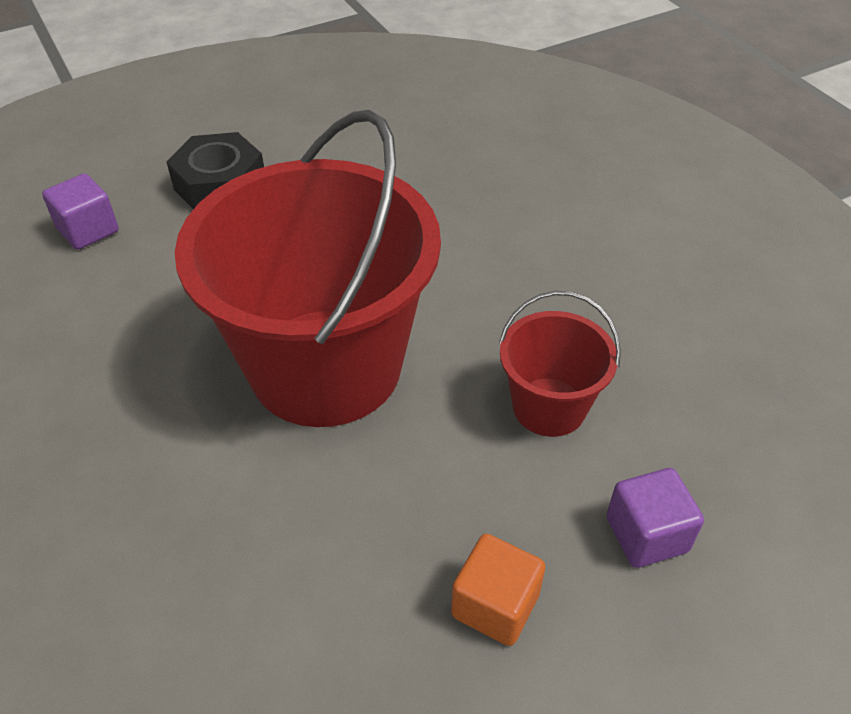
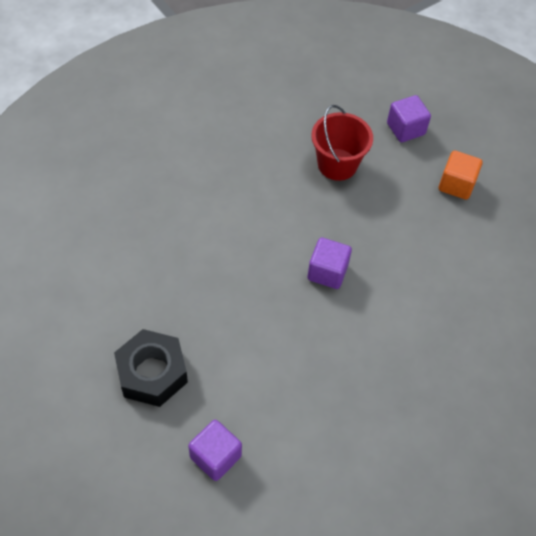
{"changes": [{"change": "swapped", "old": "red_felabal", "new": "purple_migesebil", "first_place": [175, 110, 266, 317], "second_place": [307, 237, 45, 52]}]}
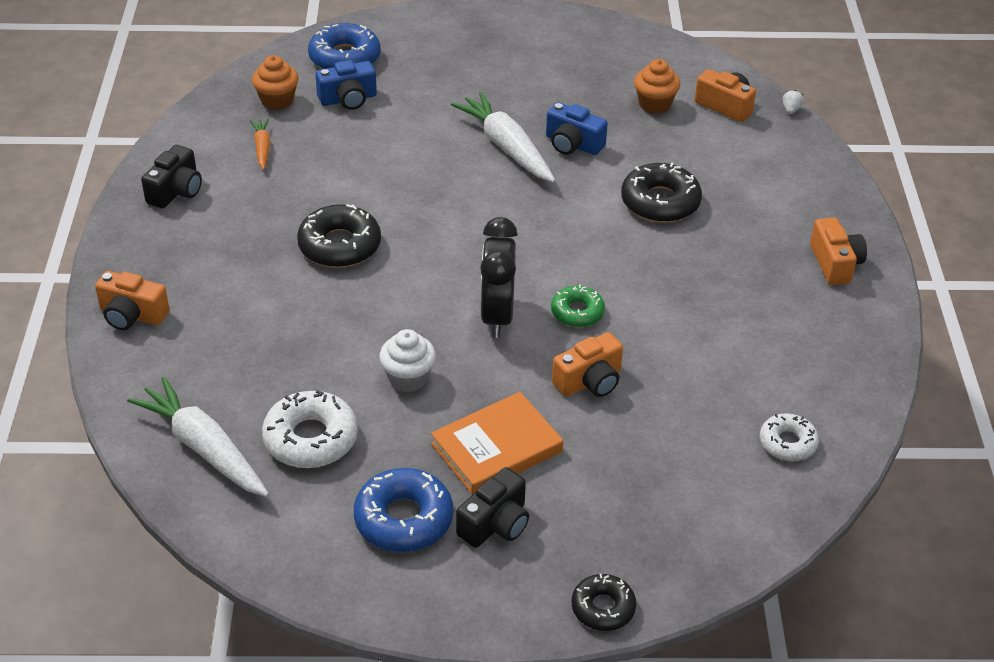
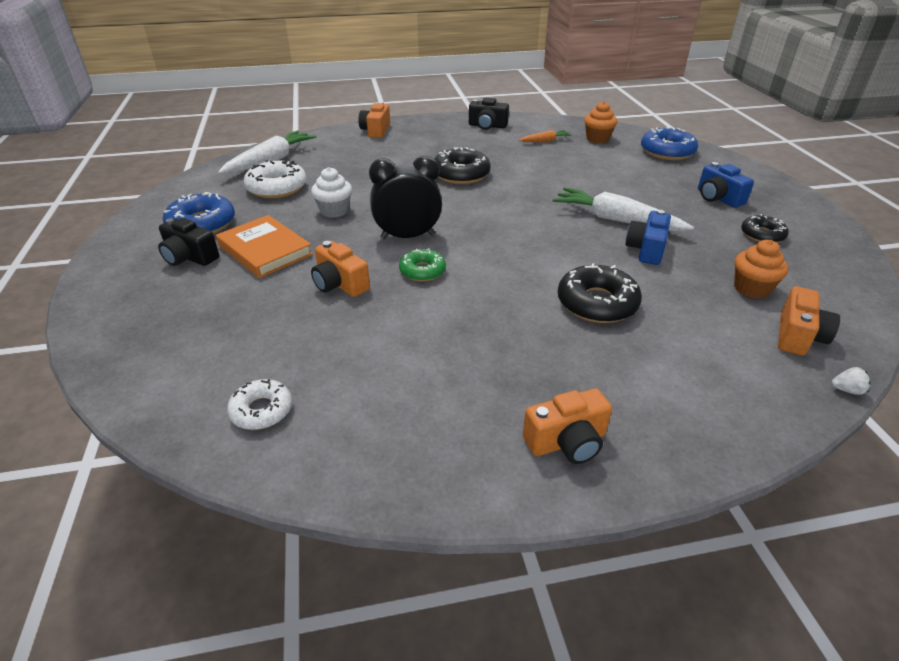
{"changes": [{"change": "shifted", "old": "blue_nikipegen", "first_place": [315, 60, 62, 50], "second_place": [698, 162, 56, 46]}, {"change": "shifted", "old": "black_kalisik", "first_place": [572, 574, 64, 57], "second_place": [741, 214, 48, 29]}, {"change": "rotated", "old": "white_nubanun", "first_place": [451, 92, 105, 91], "second_place": [553, 187, 141, 44], "degrees": -105}]}
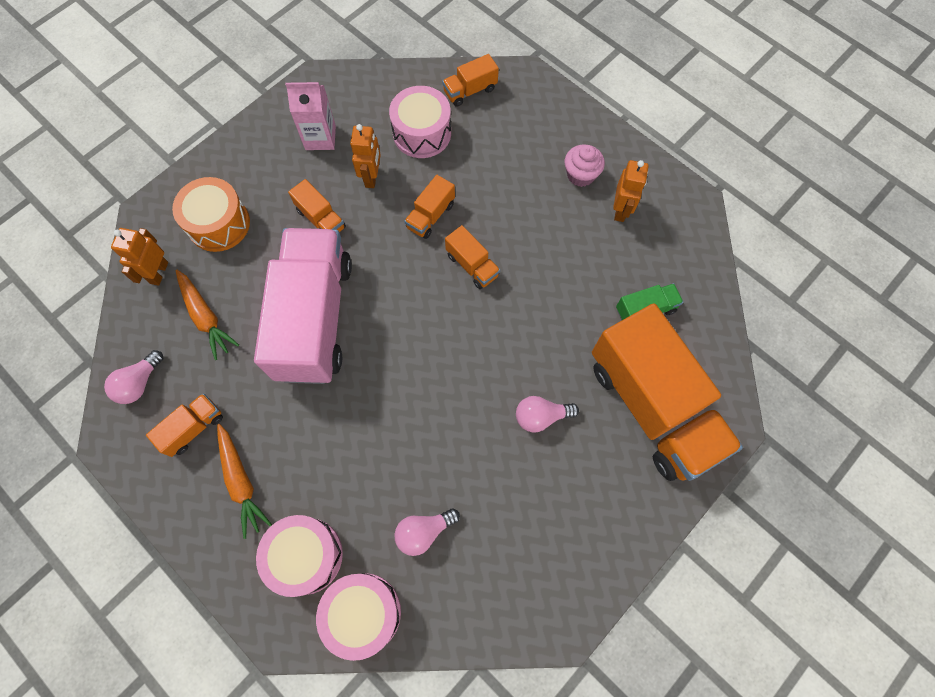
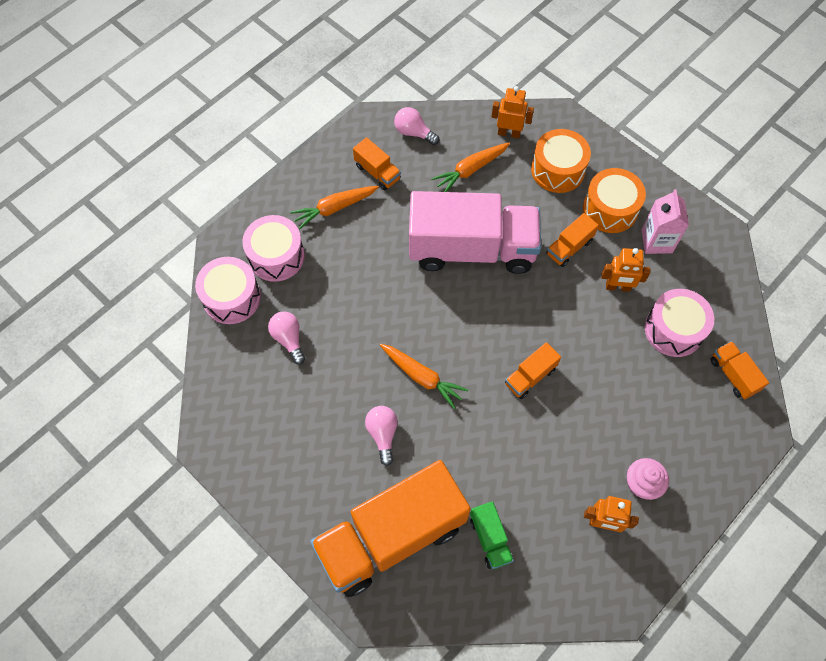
{"changes": [{"change": "gone", "old": "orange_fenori", "first_place": [404, 175, 51, 64]}, {"change": "new", "new": "orange_nubanun", "second_place": [380, 344, 88, 65]}, {"change": "new", "new": "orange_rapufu", "second_place": [583, 168, 63, 65]}]}
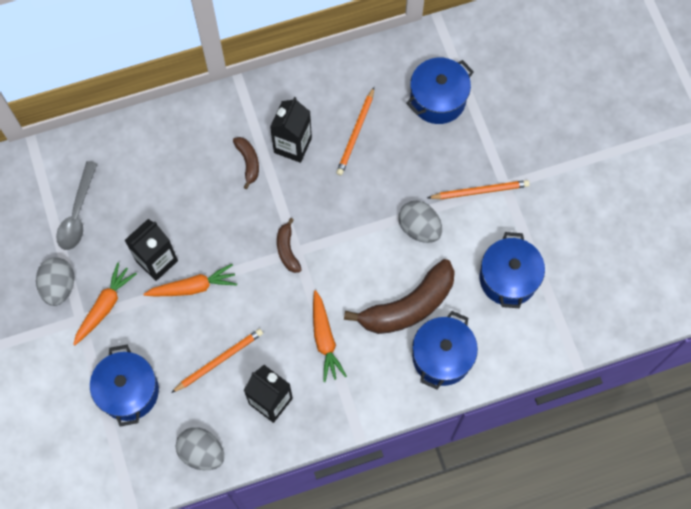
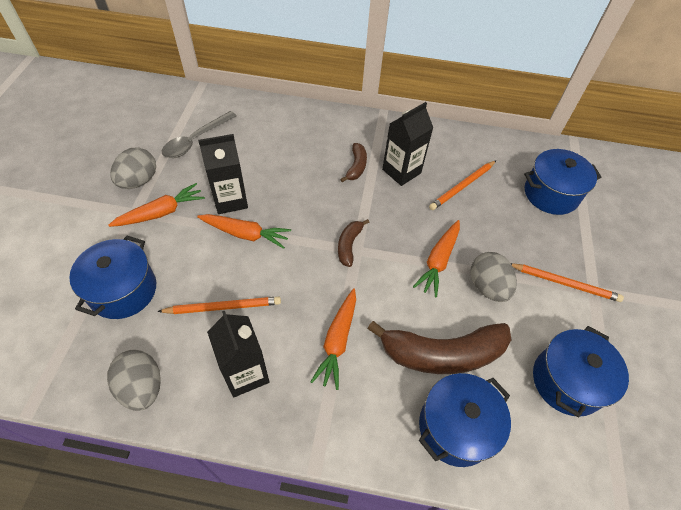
{"changes": [{"change": "new", "new": "orange_nubanun", "second_place": [413, 220, 47, 77]}]}
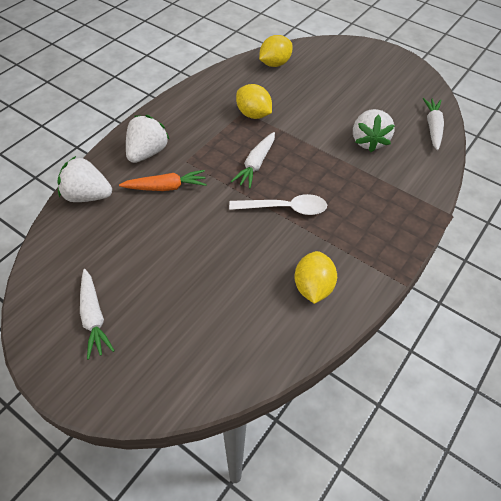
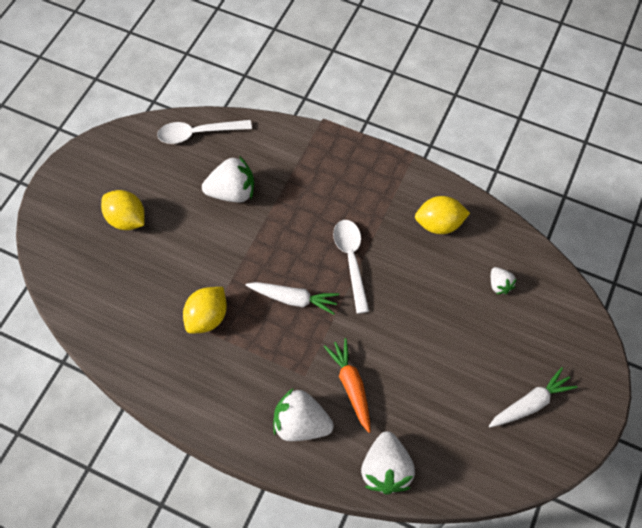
{"changes": [{"change": "new", "new": "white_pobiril", "second_place": [491, 267, 25, 27]}, {"change": "shifted", "old": "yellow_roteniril", "first_place": [259, 35, 34, 32], "second_place": [101, 190, 44, 40]}, {"change": "swapped", "old": "white_nubanun", "new": "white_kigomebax", "first_place": [423, 98, 21, 53], "second_place": [157, 120, 95, 24]}]}
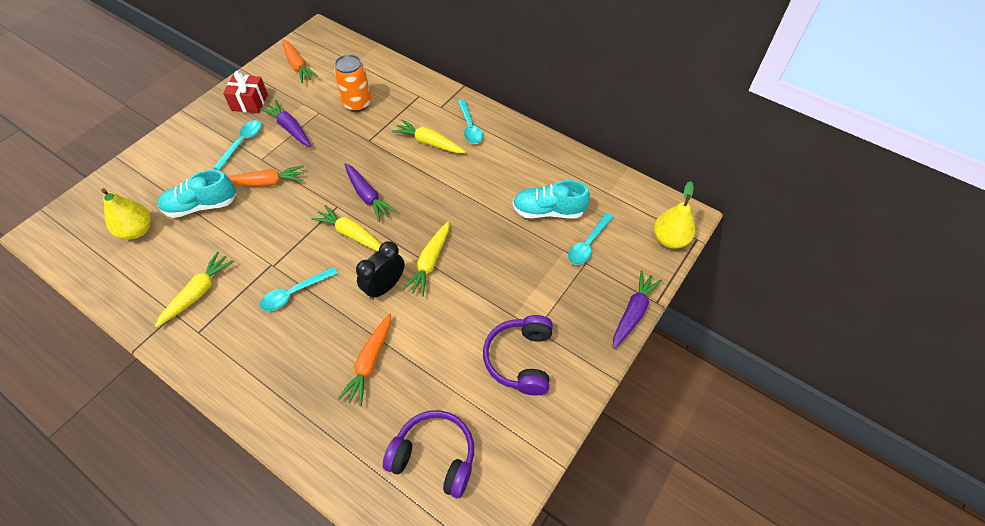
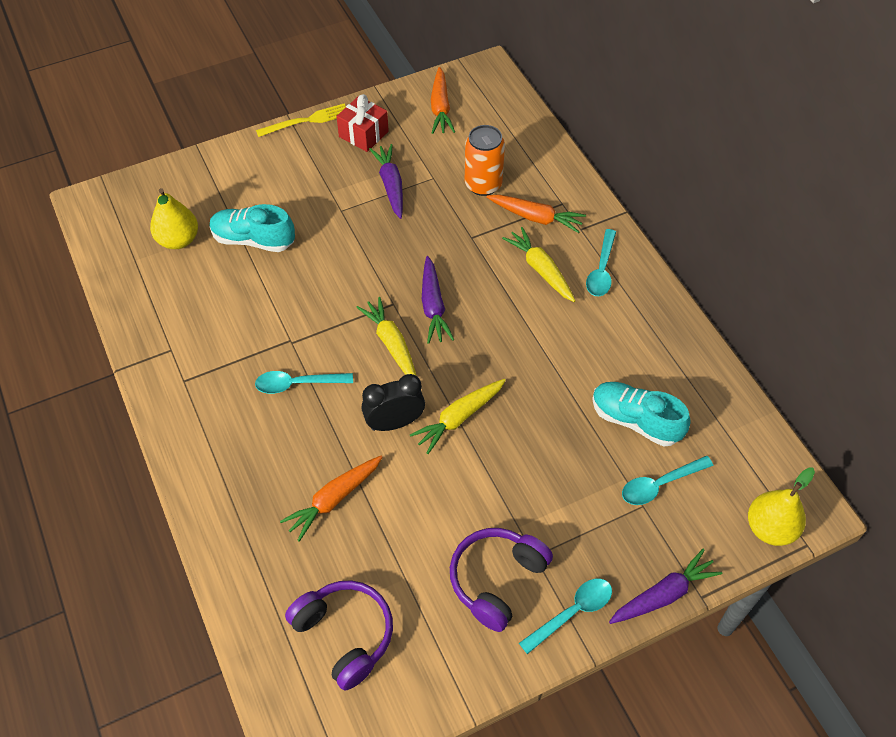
{"changes": [{"change": "gone", "old": "yellow_nubanun", "first_place": [155, 252, 79, 75]}, {"change": "new", "new": "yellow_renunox", "second_place": [256, 103, 90, 34]}, {"change": "shifted", "old": "turquoise_kigomebax", "first_place": [213, 120, 49, 50], "second_place": [519, 579, 93, 75]}, {"change": "shifted", "old": "orange_nubanun", "first_place": [228, 166, 76, 21], "second_place": [486, 194, 100, 39]}]}
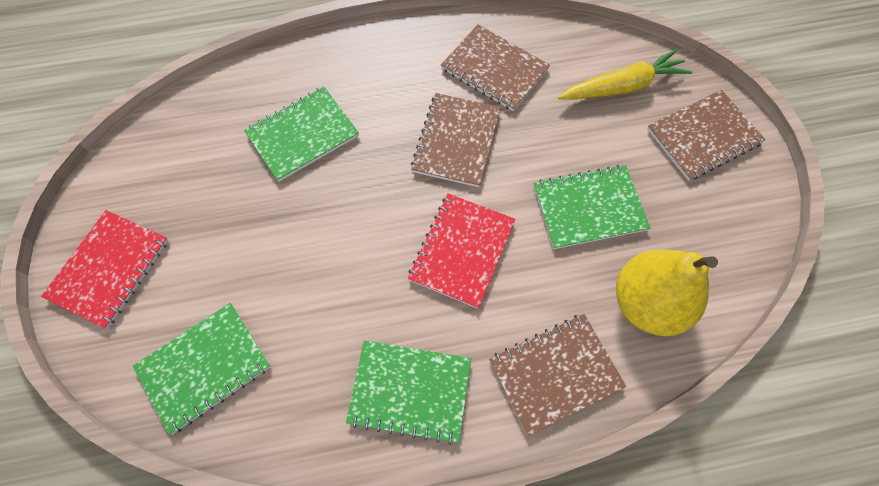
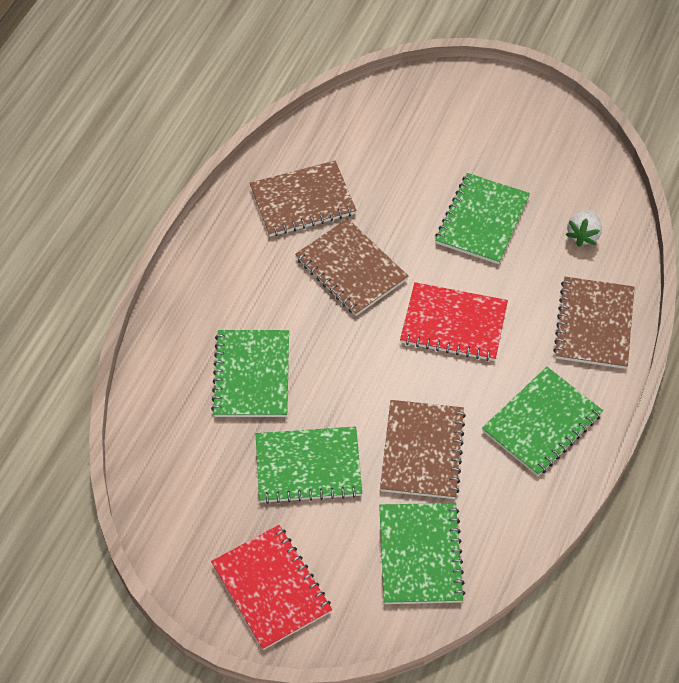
{"changes": [{"change": "gone", "old": "yellow_nubanun", "first_place": [558, 49, 134, 51]}, {"change": "new", "new": "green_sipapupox", "second_place": [256, 426, 106, 78]}, {"change": "shifted", "old": "brown_sipapupox", "first_place": [647, 90, 119, 91], "second_place": [380, 400, 86, 99]}, {"change": "swapped", "old": "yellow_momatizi", "new": "white_pobiril", "first_place": [616, 249, 102, 87], "second_place": [566, 210, 36, 37]}, {"change": "rotated", "old": "red_sipapupox", "first_place": [408, 193, 107, 116], "second_place": [400, 282, 108, 79], "degrees": -45}]}
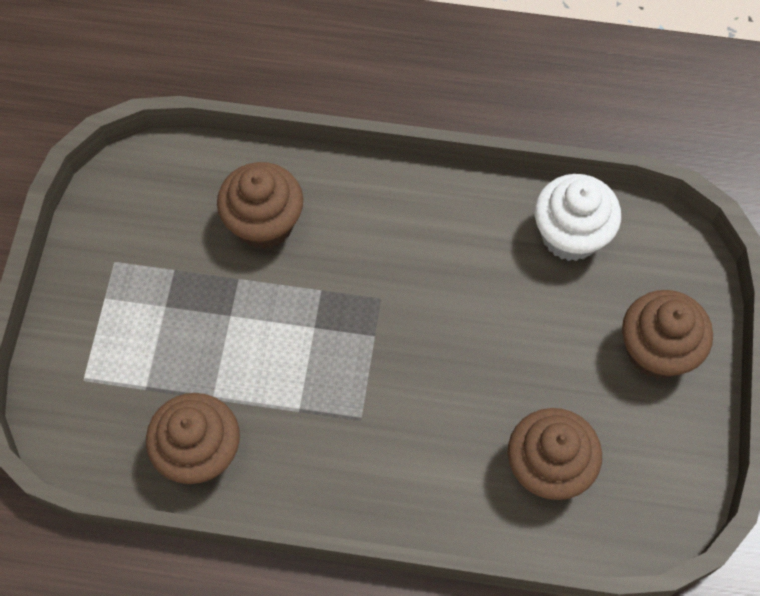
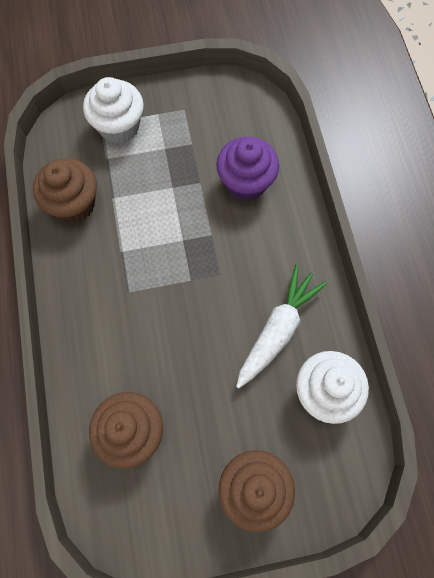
{"changes": [{"change": "new", "new": "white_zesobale", "second_place": [83, 77, 61, 67]}, {"change": "new", "new": "white_nubanun", "second_place": [236, 264, 92, 124]}, {"change": "repainted", "old": "brown_zesobale", "new": "purple_zesobale", "first_place": [217, 162, 86, 87], "second_place": [216, 136, 63, 65]}]}
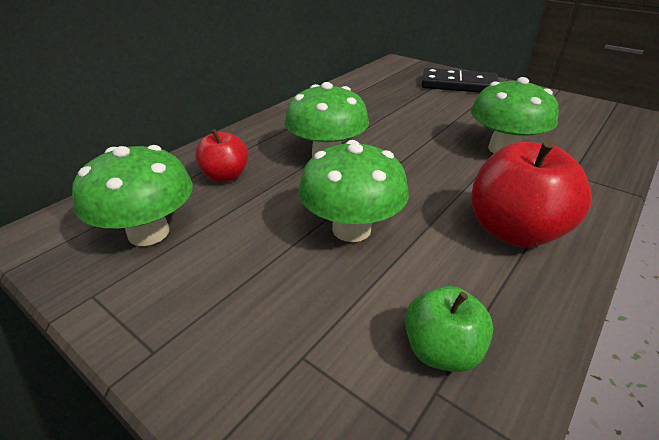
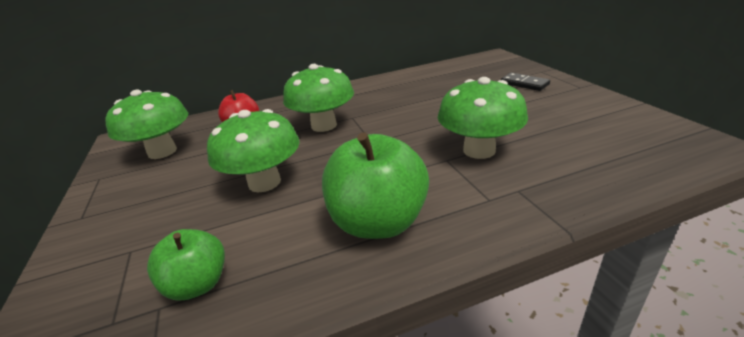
{"changes": [{"change": "repainted", "old": "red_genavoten", "new": "green_genavoten", "first_place": [471, 139, 121, 108], "second_place": [322, 132, 107, 107]}, {"change": "scaled", "old": "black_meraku", "first_place": [422, 68, 77, 25], "second_place": [501, 73, 49, 18], "factor": 0.55}]}
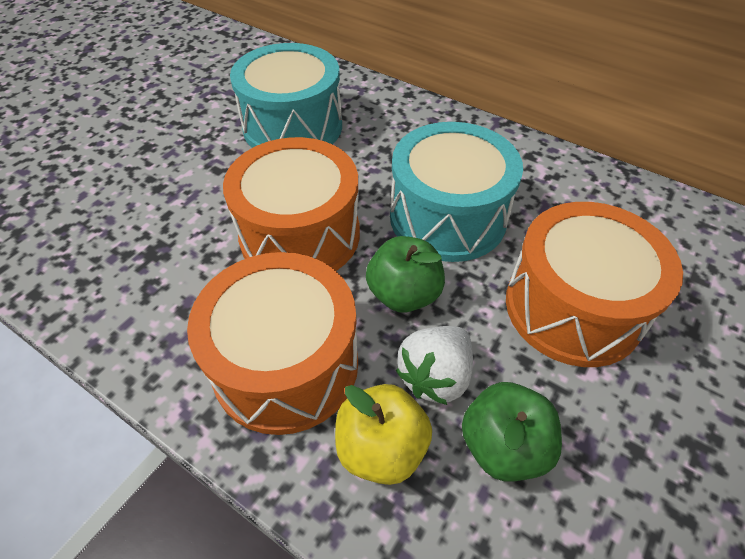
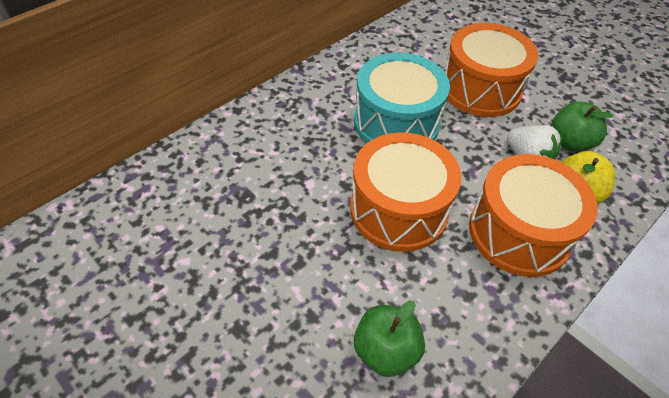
{"changes": [{"change": "gone", "old": "turquoise_rapufu", "first_place": [230, 43, 112, 105]}, {"change": "shifted", "old": "green_genavoten", "first_place": [366, 236, 79, 77], "second_place": [354, 301, 71, 76]}]}
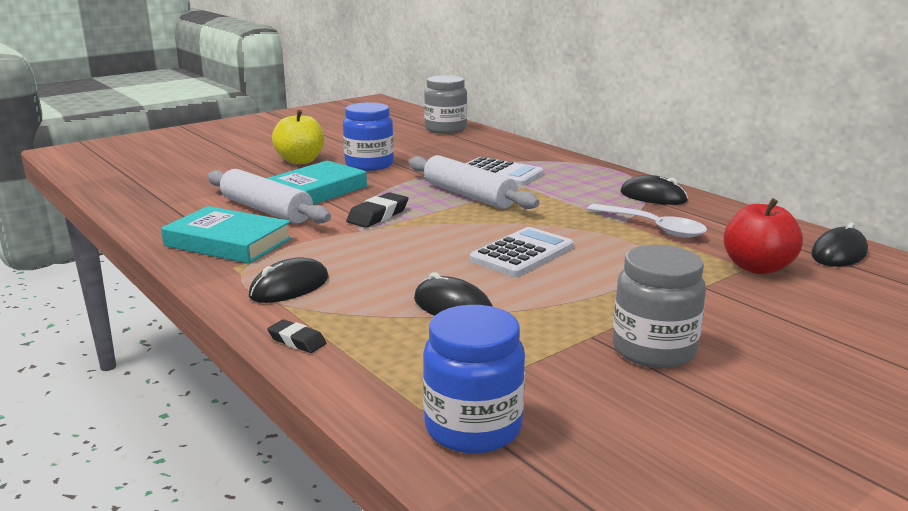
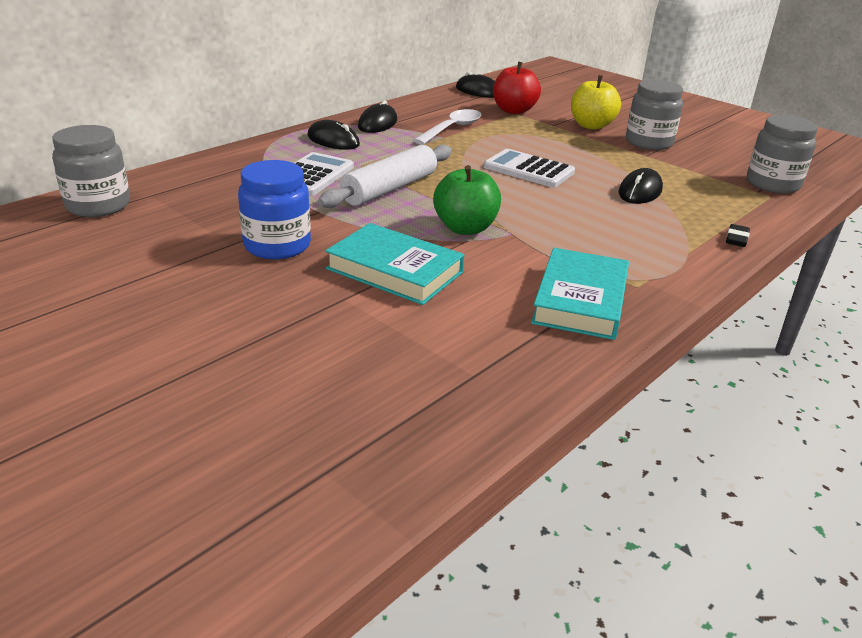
{"changes": [{"change": "gone", "old": "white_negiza", "first_place": [208, 169, 123, 55]}, {"change": "shifted", "old": "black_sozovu", "first_place": [249, 257, 79, 46], "second_place": [307, 120, 53, 30]}, {"change": "shifted", "old": "yellow_genavoten", "first_place": [272, 110, 52, 54], "second_place": [571, 75, 50, 55]}, {"change": "swapped", "old": "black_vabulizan", "new": "green_genavoten", "first_place": [346, 192, 62, 36], "second_place": [433, 165, 68, 70]}, {"change": "repainted", "old": "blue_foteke", "new": "grey_foteke", "first_place": [423, 305, 102, 149], "second_place": [747, 115, 71, 79]}]}
